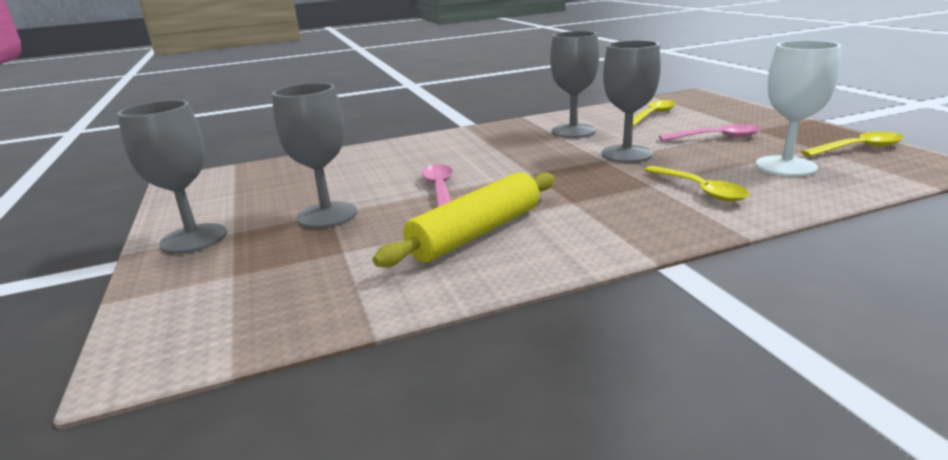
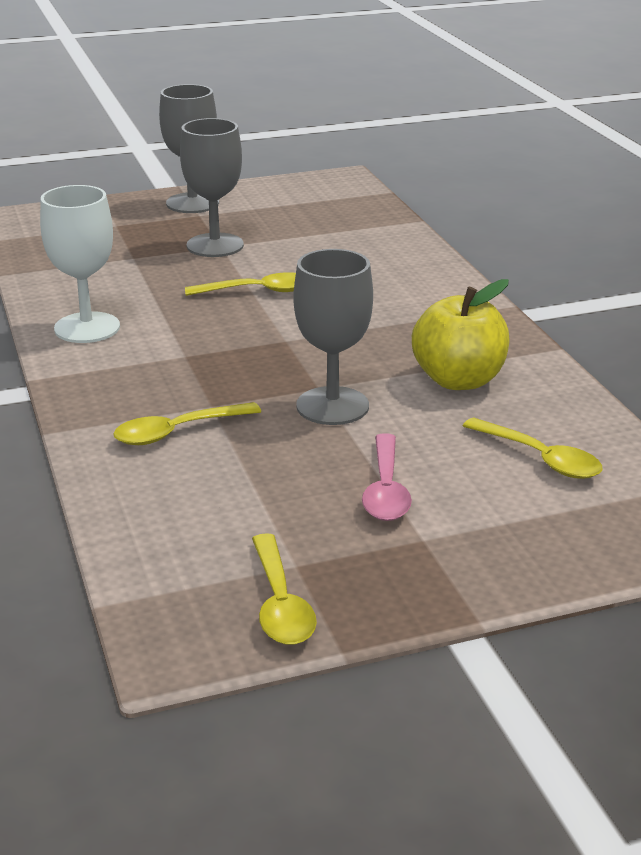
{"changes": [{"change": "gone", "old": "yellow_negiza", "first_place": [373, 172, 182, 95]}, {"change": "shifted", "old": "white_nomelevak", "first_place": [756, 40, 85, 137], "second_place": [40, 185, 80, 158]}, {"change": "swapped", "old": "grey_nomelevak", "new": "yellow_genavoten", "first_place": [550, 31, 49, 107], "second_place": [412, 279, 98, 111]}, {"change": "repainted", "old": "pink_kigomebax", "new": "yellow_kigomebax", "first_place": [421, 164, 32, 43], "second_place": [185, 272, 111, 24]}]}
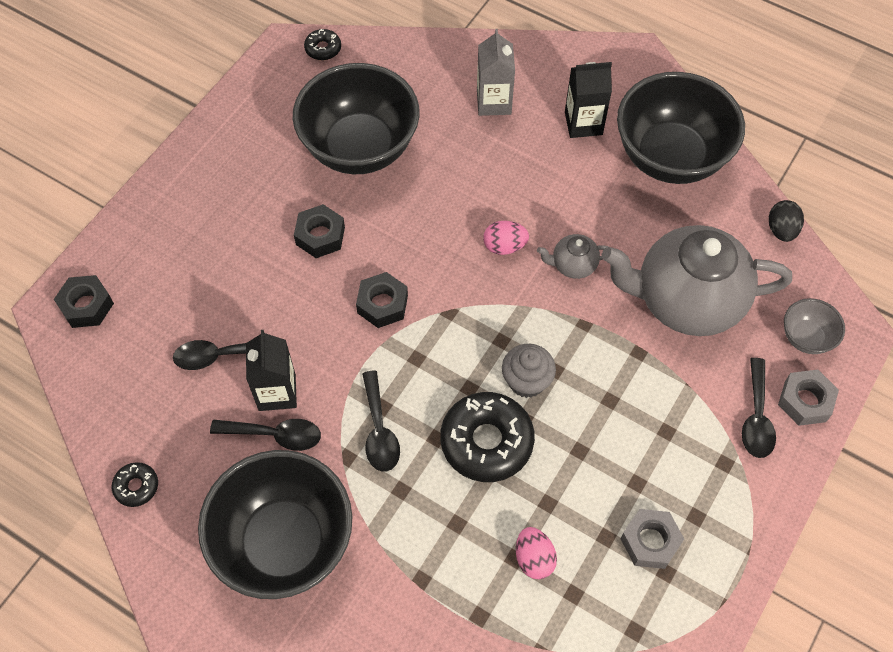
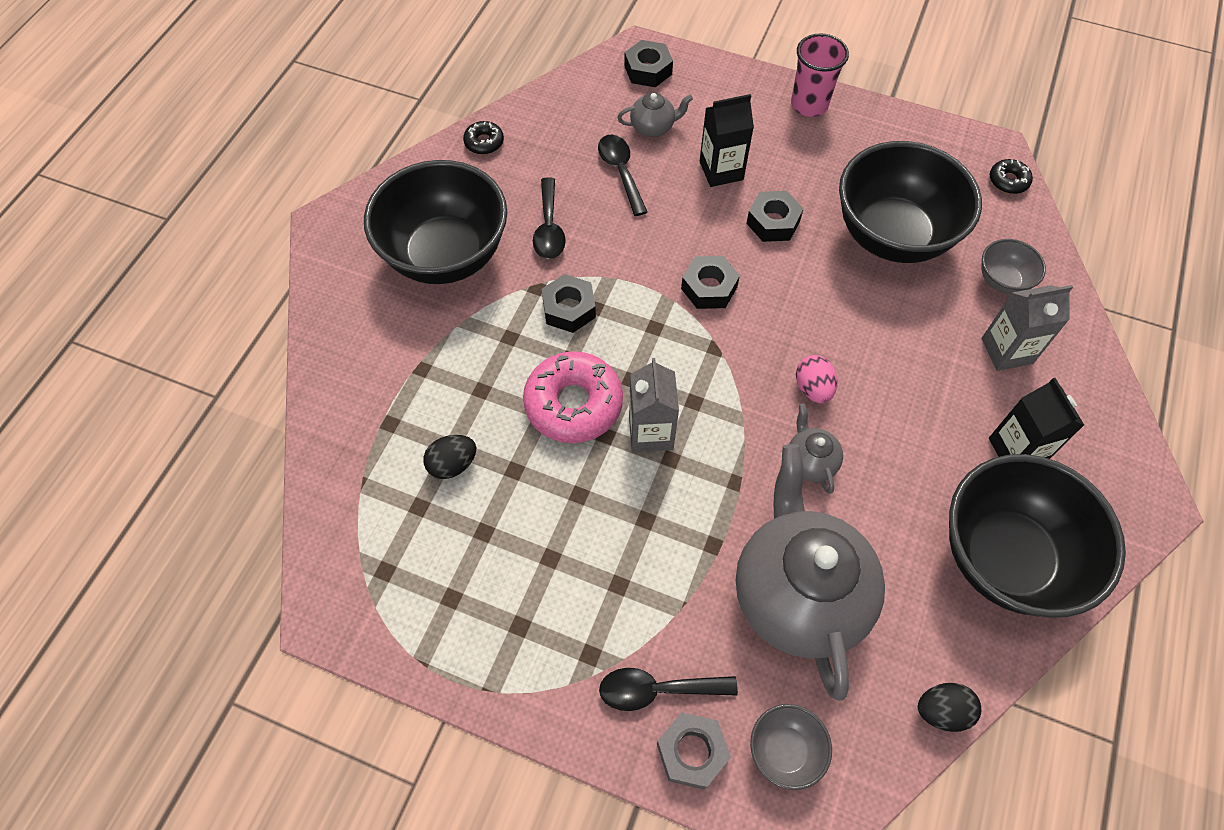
{"changes": [{"change": "gone", "old": "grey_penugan", "first_place": [620, 509, 64, 60]}, {"change": "new", "new": "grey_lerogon", "second_place": [617, 93, 76, 44]}, {"change": "new", "new": "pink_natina", "second_place": [791, 33, 58, 84]}, {"change": "new", "new": "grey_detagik", "second_place": [981, 239, 65, 55]}, {"change": "shifted", "old": "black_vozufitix", "first_place": [246, 330, 51, 81], "second_place": [700, 94, 54, 93]}, {"change": "swapped", "old": "black_kigomebax", "new": "black_penugan", "first_place": [362, 371, 38, 101], "second_place": [542, 274, 54, 59]}, {"change": "swapped", "old": "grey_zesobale", "new": "grey_vozufitix", "first_place": [502, 344, 54, 54], "second_place": [629, 358, 50, 94]}, {"change": "repainted", "old": "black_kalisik", "new": "pink_kalisik", "first_place": [440, 392, 95, 90], "second_place": [523, 351, 100, 92]}, {"change": "repainted", "old": "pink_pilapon", "new": "black_pilapon", "first_place": [516, 527, 41, 52], "second_place": [423, 435, 53, 44]}]}
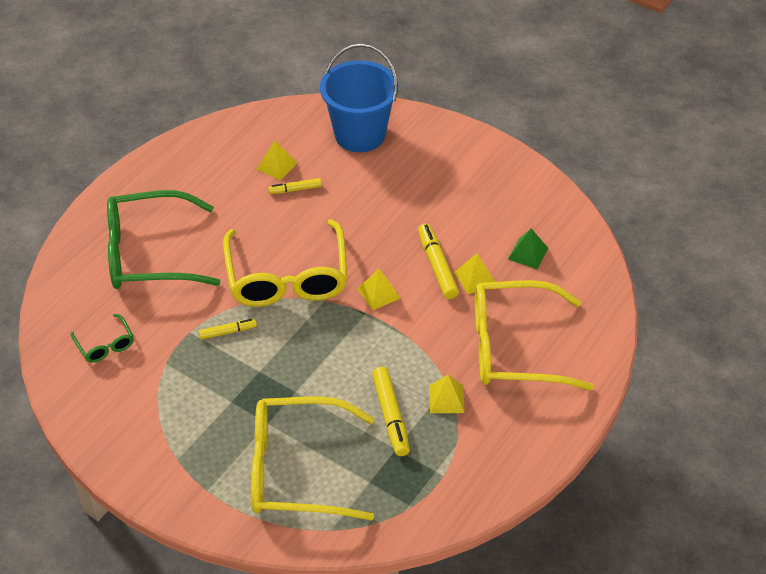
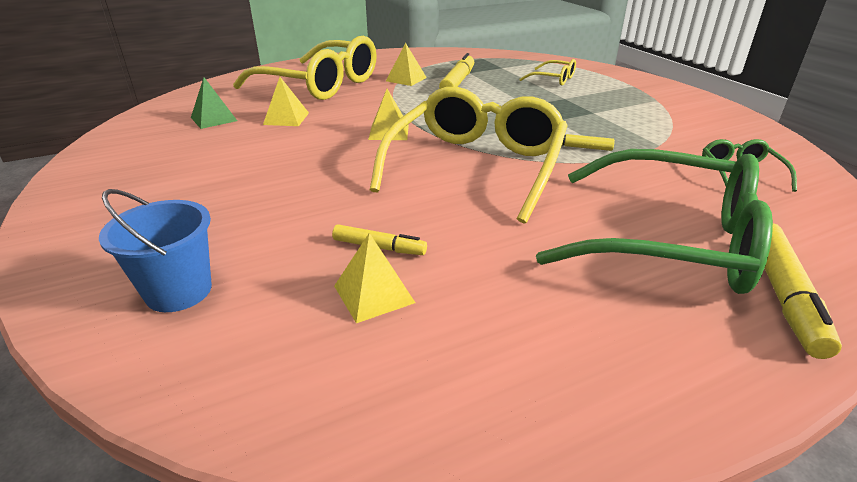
{"changes": [{"change": "shifted", "old": "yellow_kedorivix", "first_place": [418, 223, 41, 76], "second_place": [764, 223, 78, 136]}, {"change": "scaled", "old": "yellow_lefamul", "first_place": [251, 396, 123, 125], "second_place": [520, 59, 56, 27], "factor": 0.44}, {"change": "scaled", "old": "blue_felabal", "first_place": [320, 44, 78, 108], "second_place": [99, 189, 113, 123], "factor": 0.58}]}
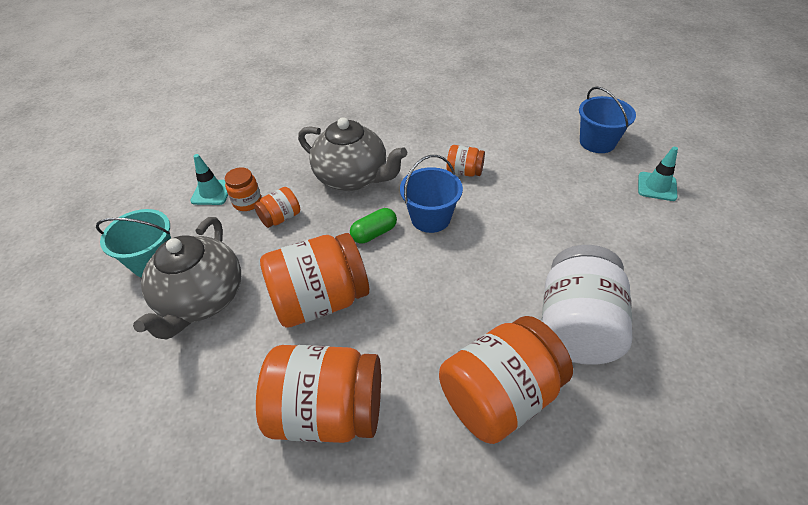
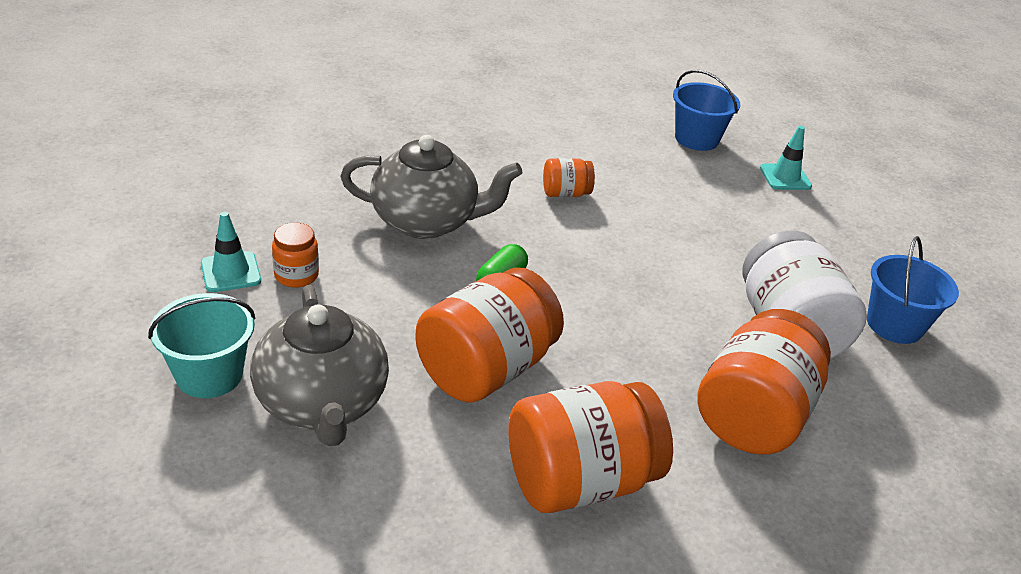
{"changes": [{"change": "gone", "old": "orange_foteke", "first_place": [254, 187, 46, 41]}, {"change": "shifted", "old": "blue_felabal", "first_place": [400, 155, 63, 78], "second_place": [867, 236, 92, 108]}]}
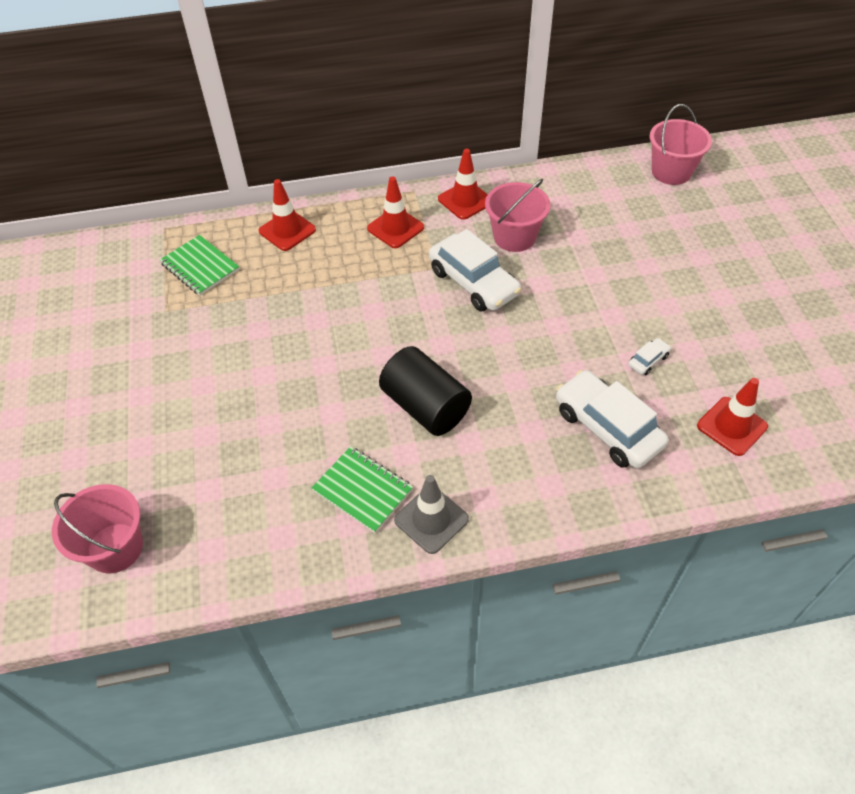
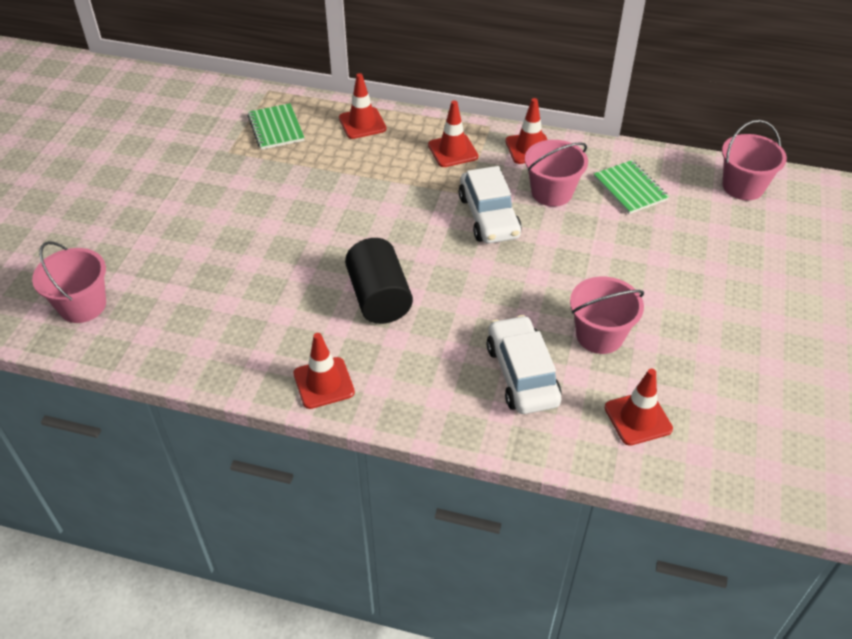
{"changes": [{"change": "shifted", "old": "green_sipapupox", "first_place": [312, 446, 101, 87], "second_place": [594, 160, 75, 54]}, {"change": "swapped", "old": "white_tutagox", "new": "pink_felabal", "first_place": [628, 338, 43, 37], "second_place": [570, 277, 74, 77]}, {"change": "repainted", "old": "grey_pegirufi", "new": "red_pegirufi", "first_place": [394, 475, 75, 79], "second_place": [293, 333, 62, 76]}]}
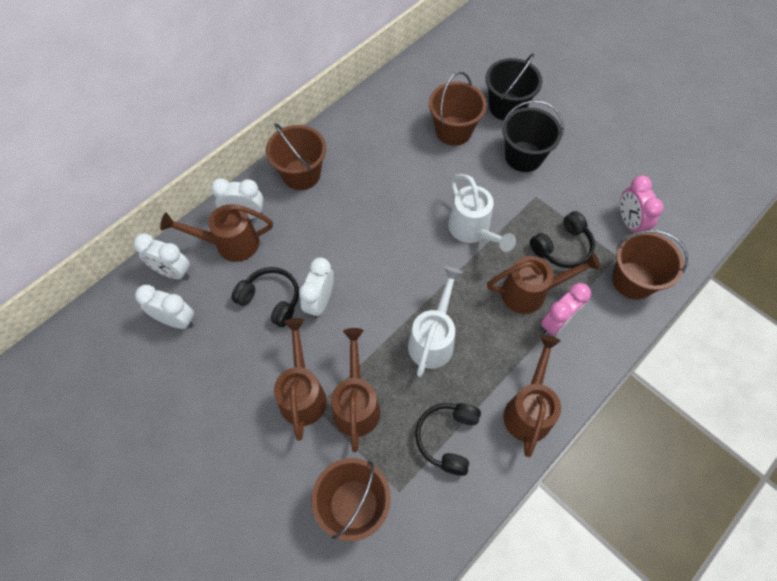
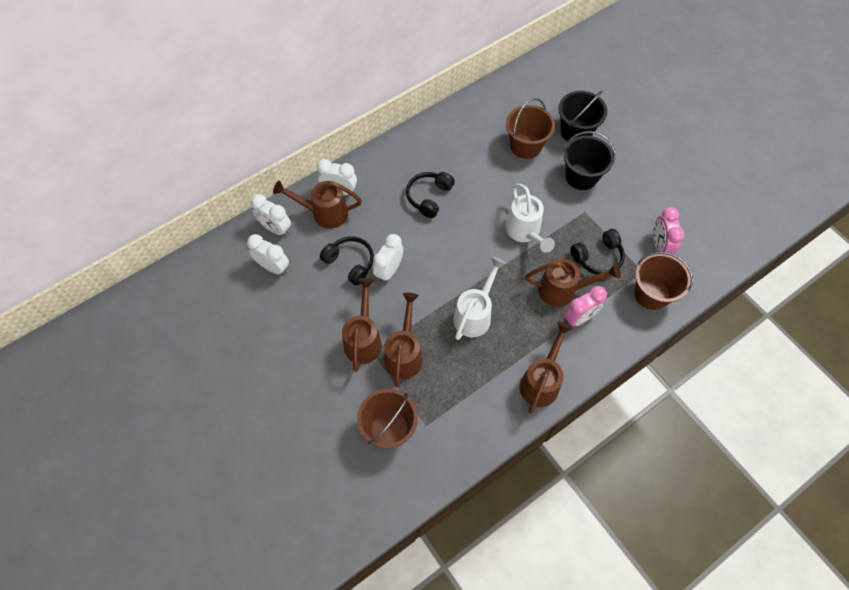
{"changes": [{"change": "gone", "old": "brown_felabal", "first_place": [266, 123, 60, 67]}, {"change": "shifted", "old": "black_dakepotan", "first_place": [415, 403, 66, 73], "second_place": [406, 172, 49, 46]}]}
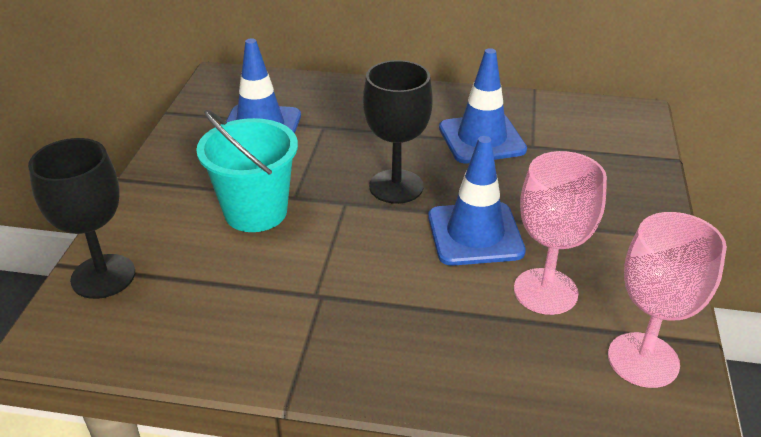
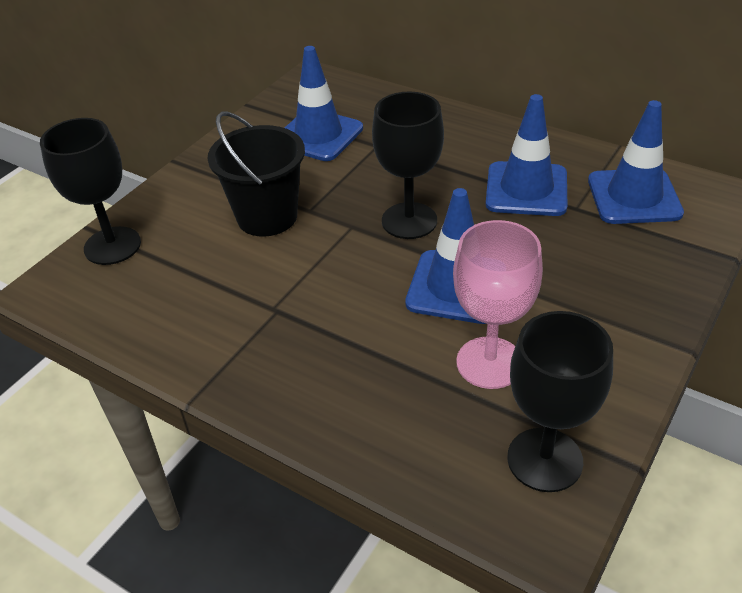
{"changes": [{"change": "new", "new": "blue_pegirufi", "second_place": [588, 100, 96, 124]}, {"change": "repainted", "old": "turquoise_felabal", "new": "black_felabal", "first_place": [196, 110, 102, 122], "second_place": [208, 111, 97, 126]}, {"change": "repainted", "old": "pink_nomelevak", "new": "black_nomelevak", "first_place": [608, 212, 119, 176], "second_place": [507, 311, 106, 181]}]}
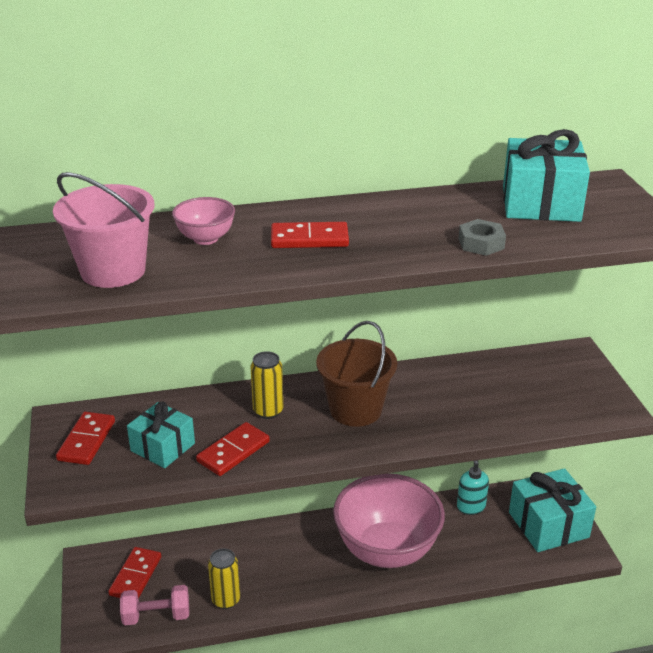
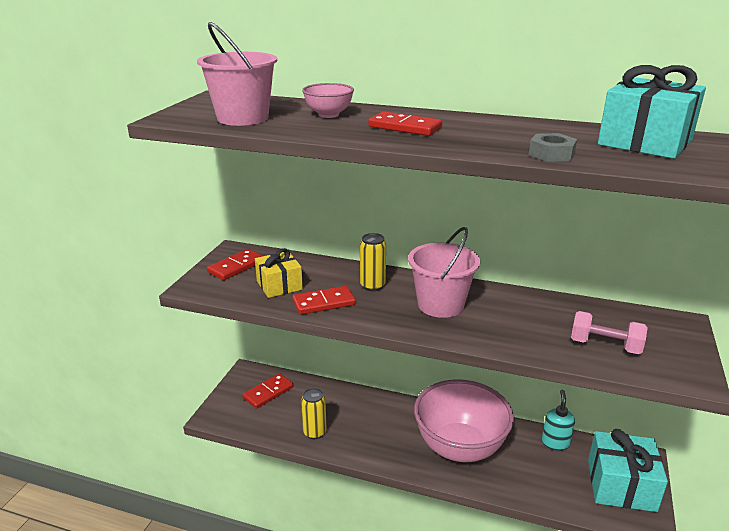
{"changes": [{"change": "shifted", "old": "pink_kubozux", "first_place": [120, 585, 69, 41], "second_place": [571, 311, 77, 43]}, {"change": "repainted", "old": "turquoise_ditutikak", "new": "yellow_ditutikak", "first_place": [127, 402, 68, 66], "second_place": [255, 248, 48, 50]}, {"change": "repainted", "old": "brown_felabal", "new": "pink_felabal", "first_place": [316, 321, 81, 106], "second_place": [408, 227, 72, 91]}]}
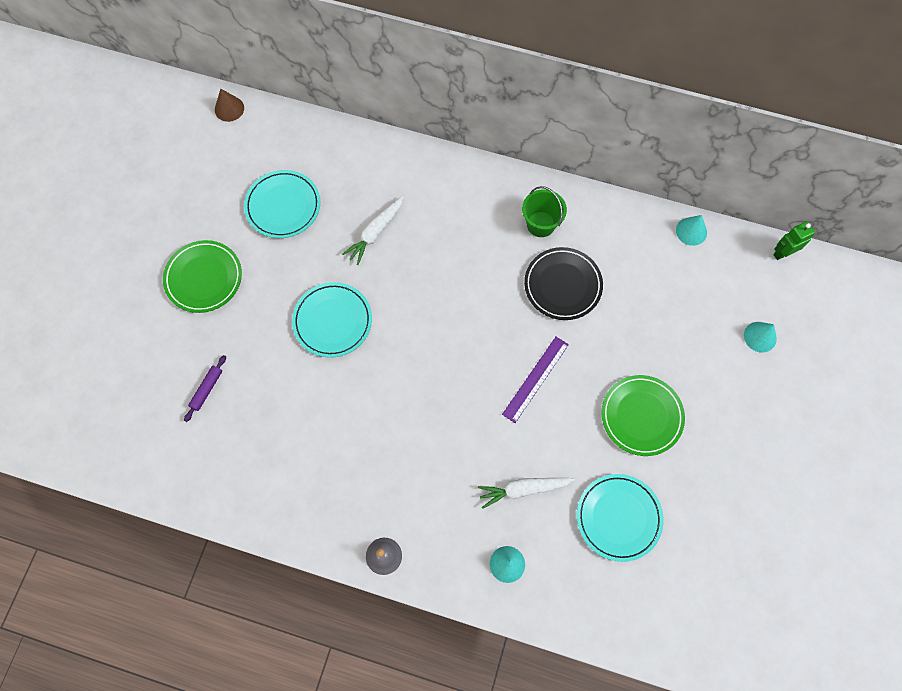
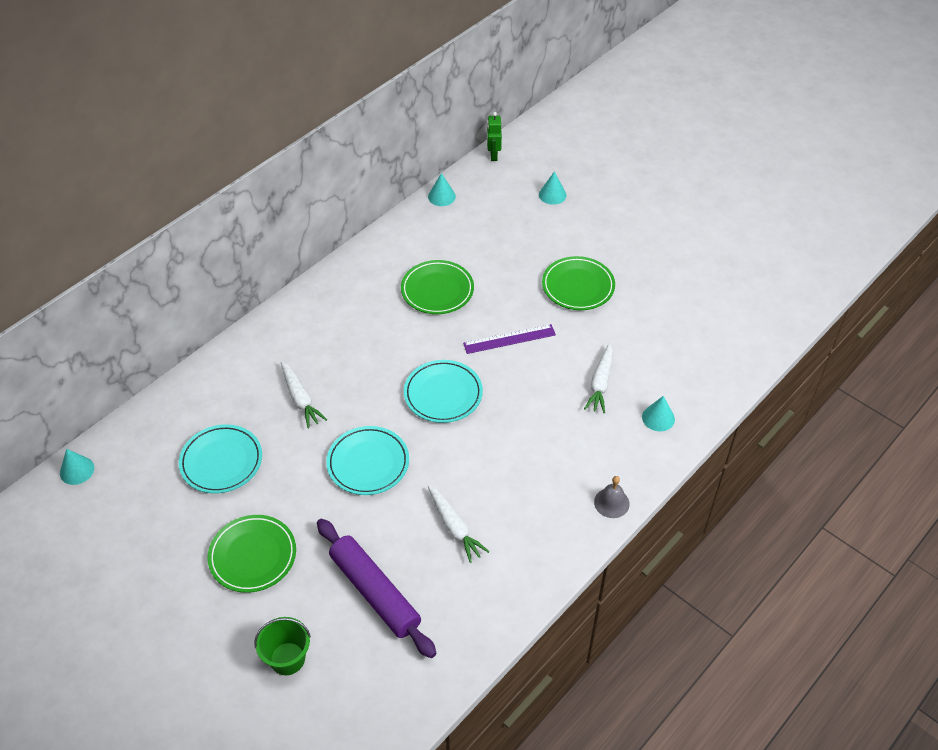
{"changes": [{"change": "new", "new": "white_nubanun", "second_place": [428, 485, 62, 78]}, {"change": "shifted", "old": "green_felabal", "first_place": [522, 186, 45, 51], "second_place": [254, 617, 57, 58]}, {"change": "shifted", "old": "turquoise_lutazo", "first_place": [577, 474, 86, 88], "second_place": [404, 360, 79, 63]}, {"change": "repainted", "old": "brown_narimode", "new": "turquoise_narimode", "first_place": [215, 89, 29, 33], "second_place": [60, 449, 34, 36]}, {"change": "repainted", "old": "black_lutazo", "new": "green_lutazo", "first_place": [524, 247, 79, 73], "second_place": [401, 260, 73, 54]}, {"change": "rotated", "old": "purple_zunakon", "first_place": [502, 337, 67, 86], "second_place": [463, 324, 93, 30], "degrees": -75}, {"change": "scaled", "old": "purple_negiza", "first_place": [184, 355, 42, 67], "second_place": [317, 519, 120, 139], "factor": 2.31}]}
